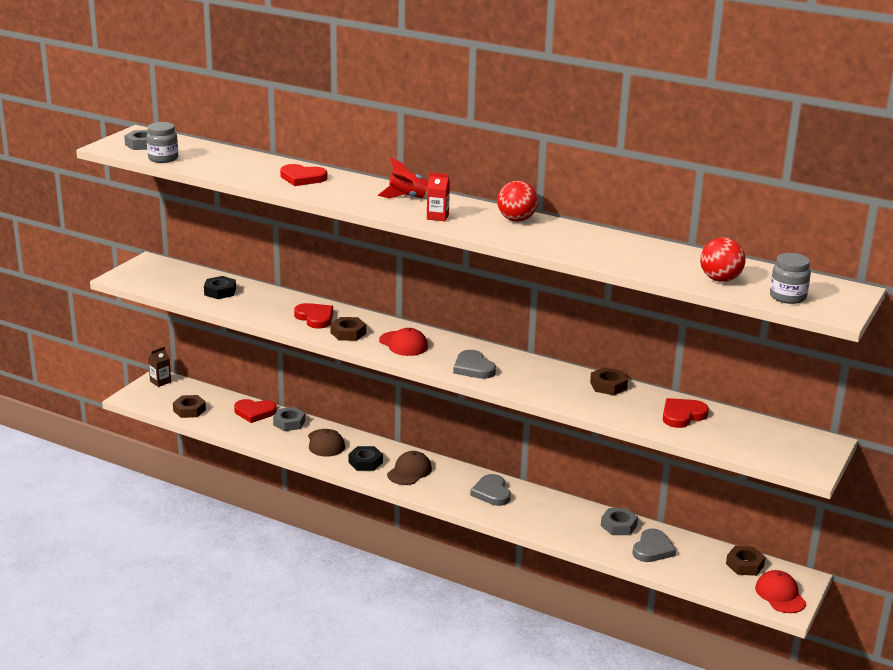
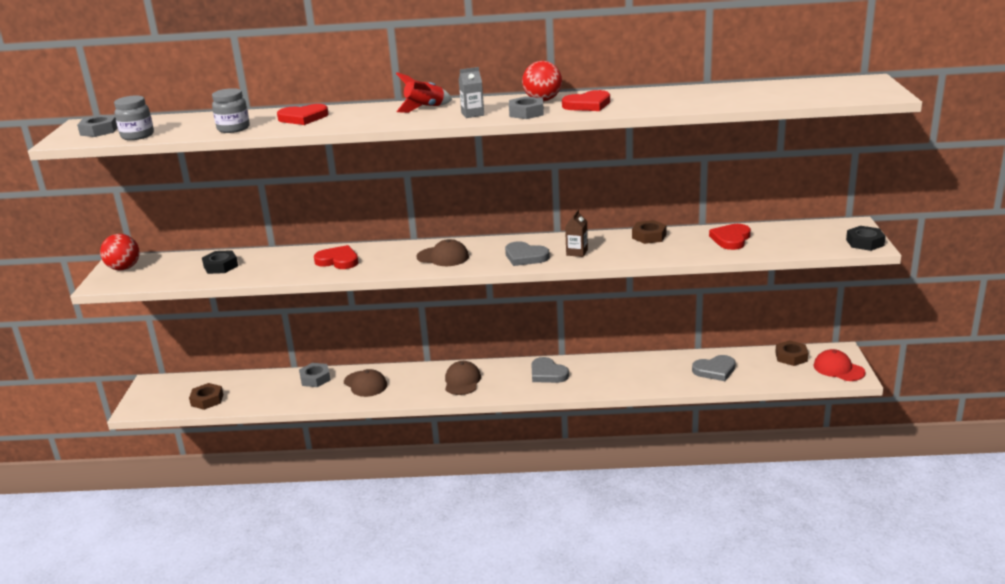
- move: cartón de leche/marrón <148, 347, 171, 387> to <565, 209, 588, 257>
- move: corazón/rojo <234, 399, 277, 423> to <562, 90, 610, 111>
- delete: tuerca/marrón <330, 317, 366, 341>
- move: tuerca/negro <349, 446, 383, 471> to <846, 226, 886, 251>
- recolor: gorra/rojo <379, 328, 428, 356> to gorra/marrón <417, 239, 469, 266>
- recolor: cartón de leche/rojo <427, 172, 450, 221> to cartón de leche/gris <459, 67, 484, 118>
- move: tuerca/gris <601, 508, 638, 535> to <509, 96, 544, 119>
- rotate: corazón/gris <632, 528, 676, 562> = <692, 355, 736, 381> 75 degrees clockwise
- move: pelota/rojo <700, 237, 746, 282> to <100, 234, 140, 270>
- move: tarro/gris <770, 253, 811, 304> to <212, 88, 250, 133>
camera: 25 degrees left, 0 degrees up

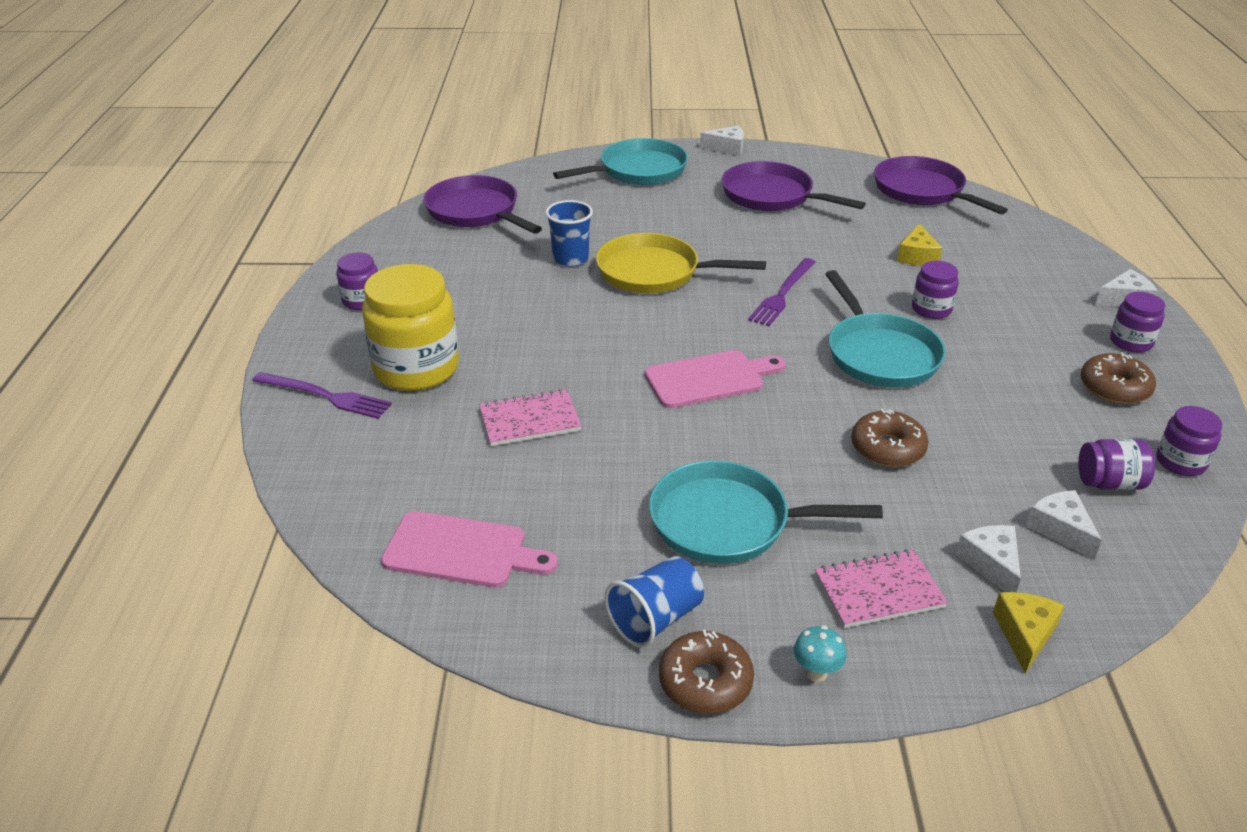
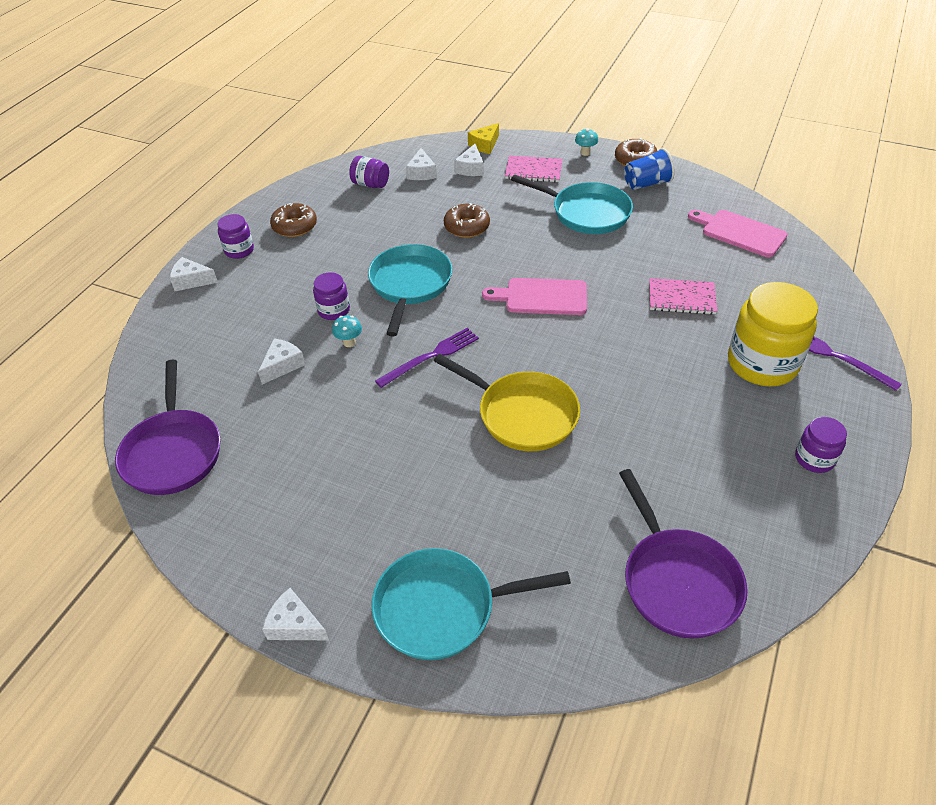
- delete: vaso/azul <545, 200, 593, 267>
- delete: sartén/morado <722, 161, 866, 211>
- recolor: queso/amarillo <897, 224, 942, 266> to queso/blanco <258, 338, 305, 384>
- delete: tarro/morado <1156, 406, 1222, 476>
- insert: seta/turquesa <332, 315, 362, 347>
camera: 155 degrees left, 10 degrees up

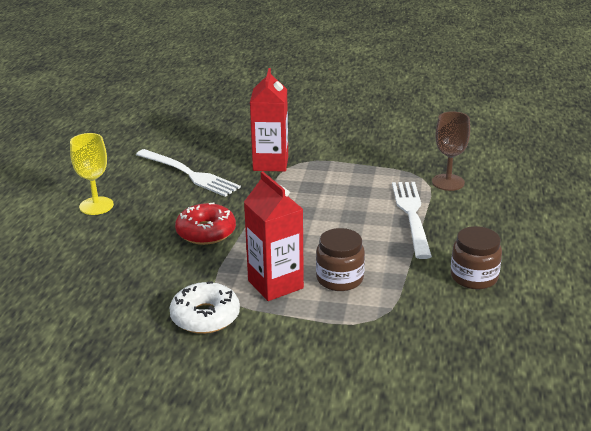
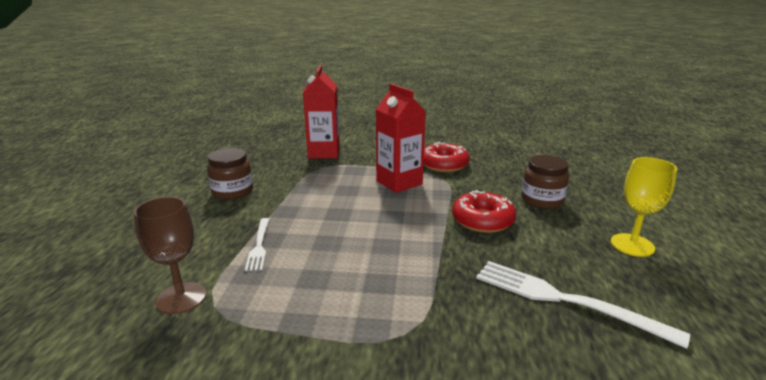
- recolor: rosquilla/blanco <170, 281, 240, 334> to rosquilla/rojo <423, 142, 470, 172>
- move: cartón de leche/rojo <250, 68, 288, 172> to <303, 65, 340, 158>
- move: tarro/marrón <316, 228, 365, 291> to <521, 155, 569, 209>
- resize: tenedor/blanco <392, 182, 432, 259> = <245, 218, 269, 271> x0.56
camera: 175 degrees right, 5 degrees down

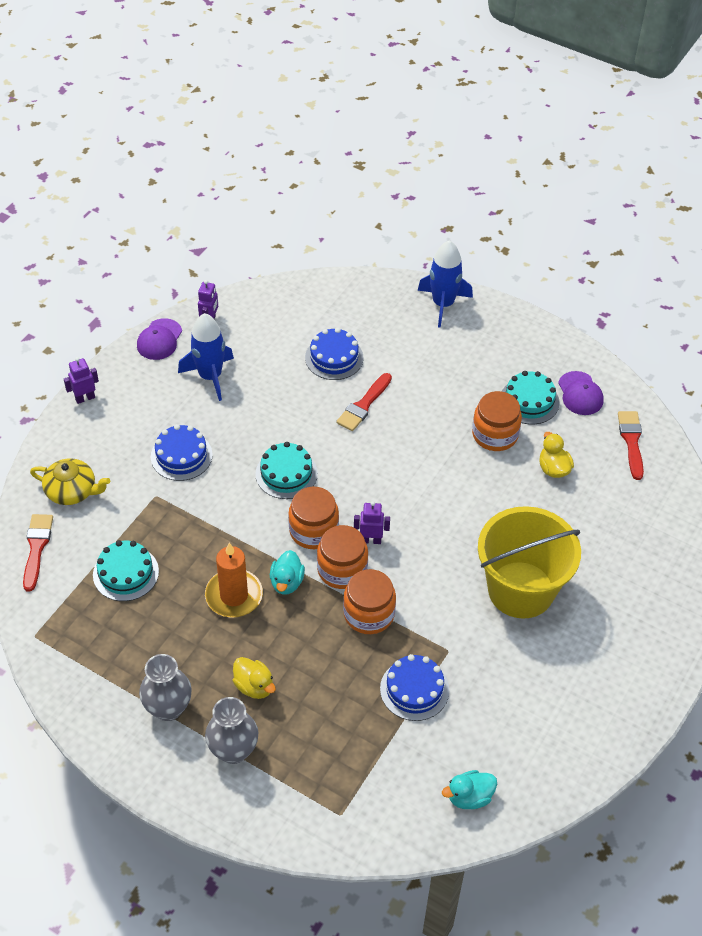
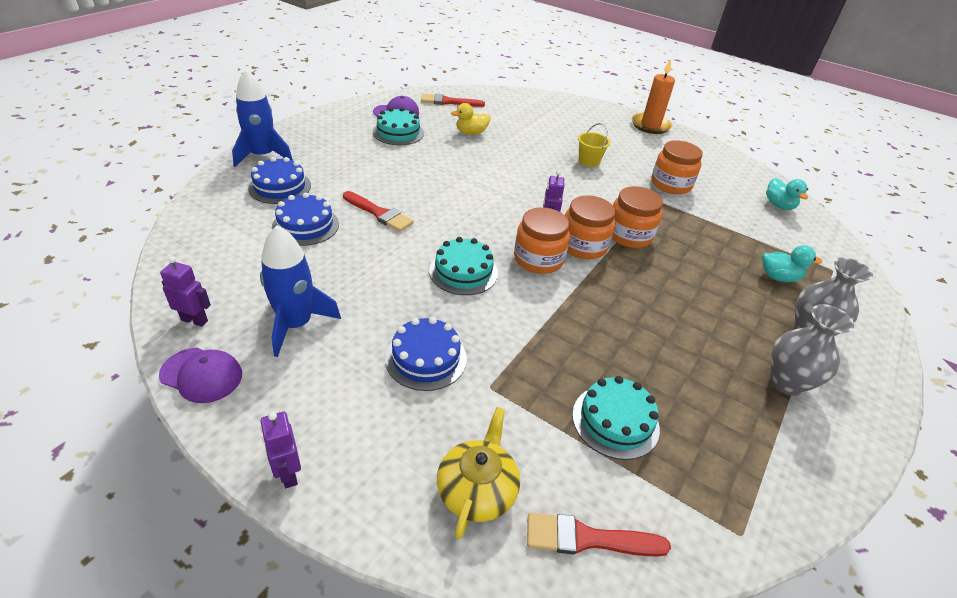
- move: vela/naranja <205, 543, 263, 617> to <632, 59, 675, 134>
- delete: pato/amarillo <233, 657, 276, 699>
- move: pato/turquesa <270, 550, 305, 595> to <762, 245, 822, 282>
- move: tarta/azul <380, 654, 449, 721> to <248, 157, 311, 204>
- move: tarro/naranja <472, 391, 522, 451> to <651, 140, 703, 194>
- resize: balde/amarillo <478, 506, 581, 619> = <578, 123, 610, 167> x0.40
camera: 90 degrees left, 10 degrees down

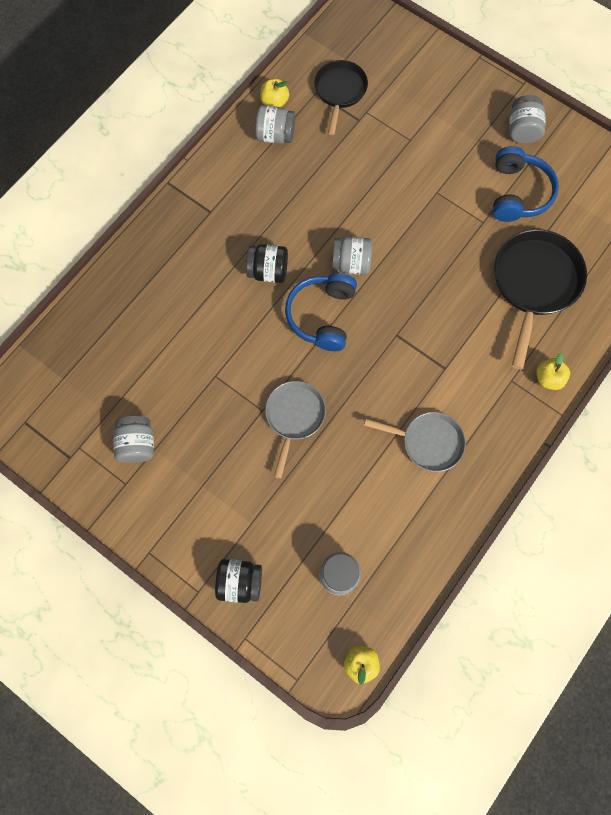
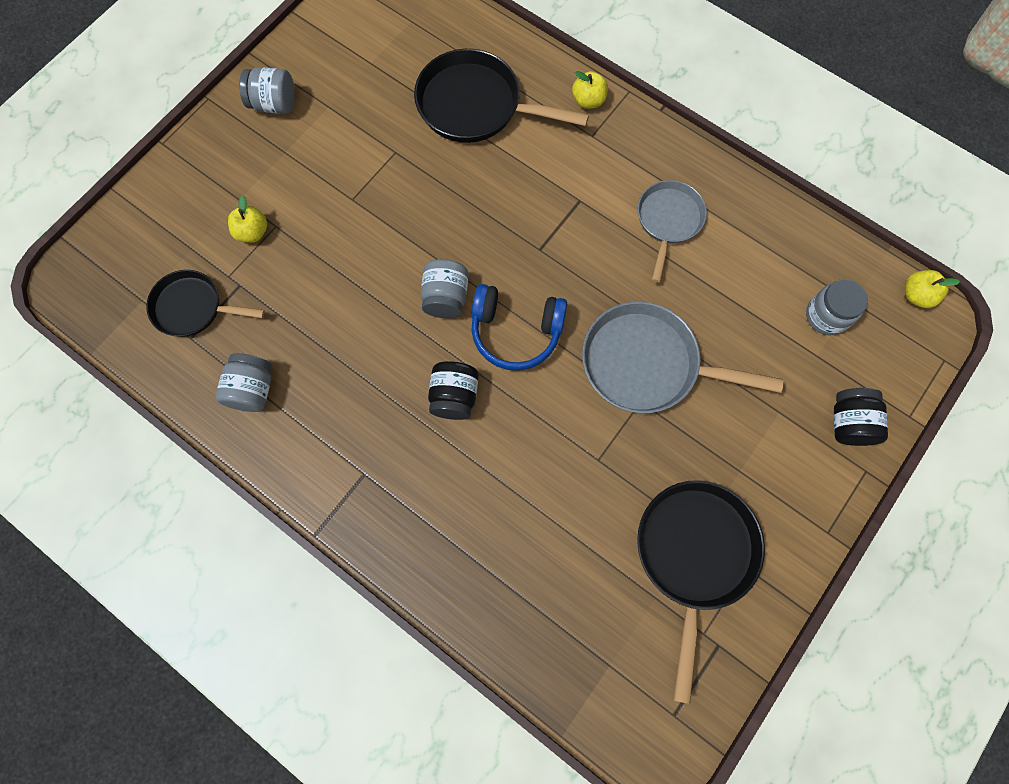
- replace: tarro/gris <113, 416, 154, 463> to sartén/negro <637, 480, 765, 704>
- move: manzana/amarillo <260, 79, 289, 107> to <228, 195, 267, 243>
- resize: sartén/gris <265, 381, 326, 479> = <582, 301, 784, 413> x1.59
- delete: auriculares/azul <493, 146, 559, 222>
camera: 90 degrees left, 0 degrees up

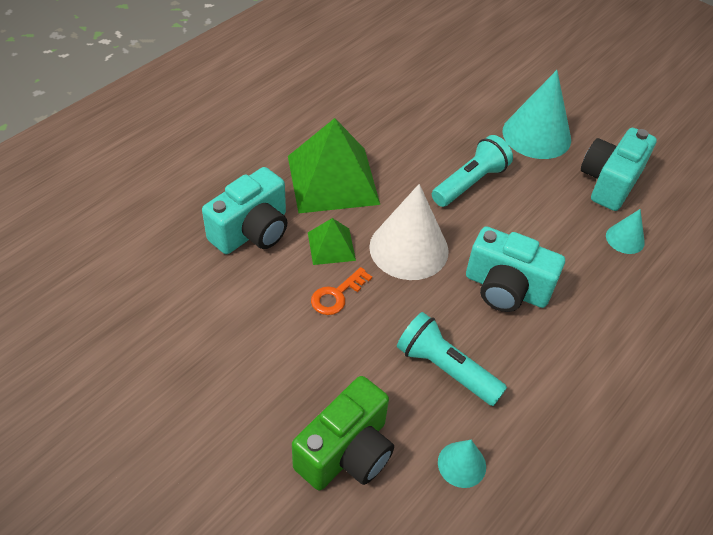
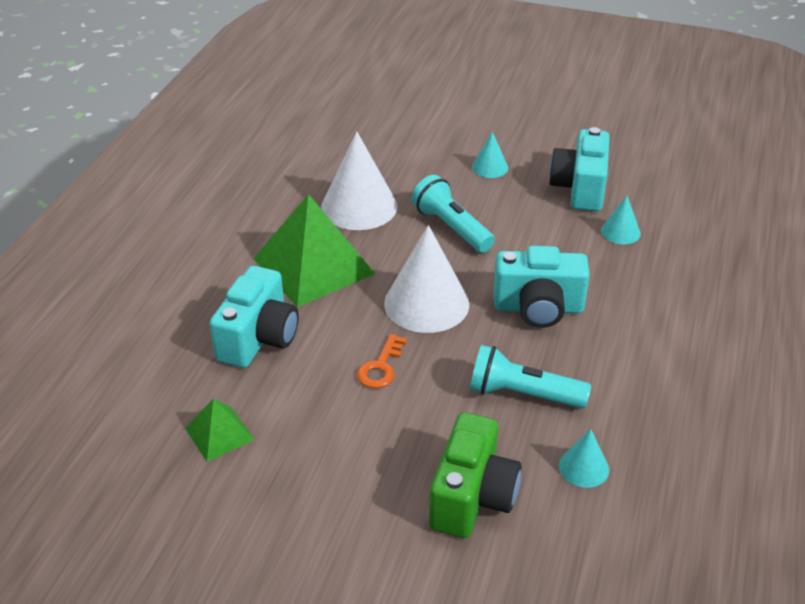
- move: pirámide/verde <308, 218, 356, 265> to <185, 398, 255, 462>
- rotate: lámpara de mano/turquesa <432, 135, 513, 207> = <412, 175, 495, 253> 60 degrees counterclockwise
- resize: cono/turquesa <503, 70, 571, 159> = <472, 132, 508, 178> x0.50
- insert: cono/blanco <321, 131, 398, 230>
camera: 20 degrees left, 10 degrees down

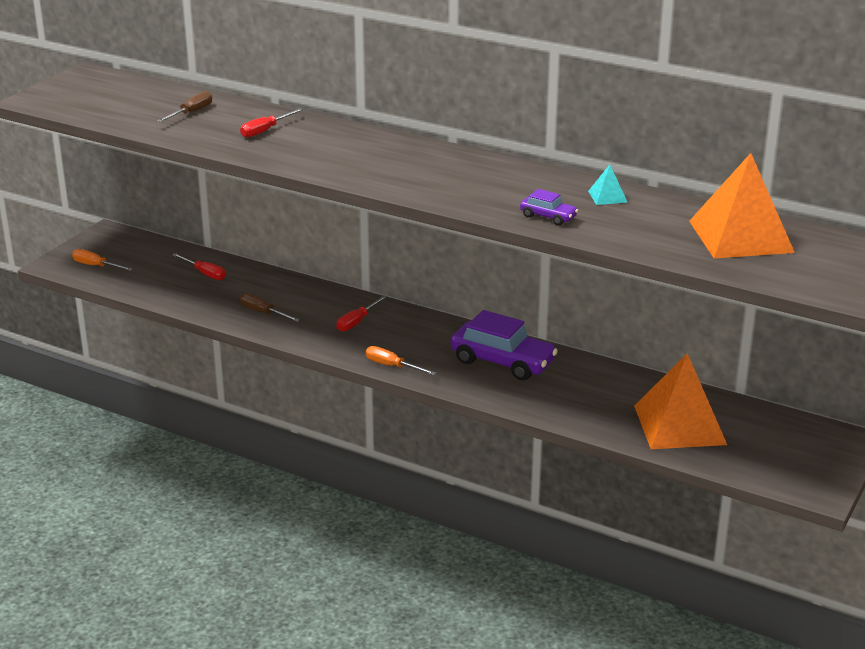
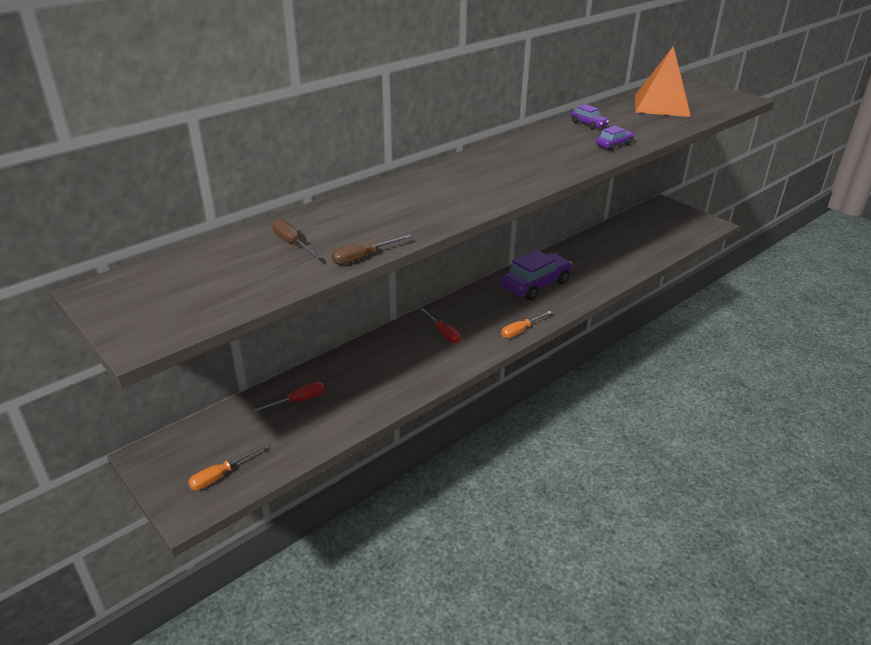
- delete: destornillador/rojo <240, 108, 303, 138>
- move: destornillador/marrón <240, 293, 300, 322> to <331, 234, 412, 265>
- replace: pirámide/turquesa <588, 165, 628, 205> to coche/morado <571, 104, 609, 130>
- delete: pirámide/naranja <634, 353, 727, 449>
camera: 70 degrees left, 5 degrees up

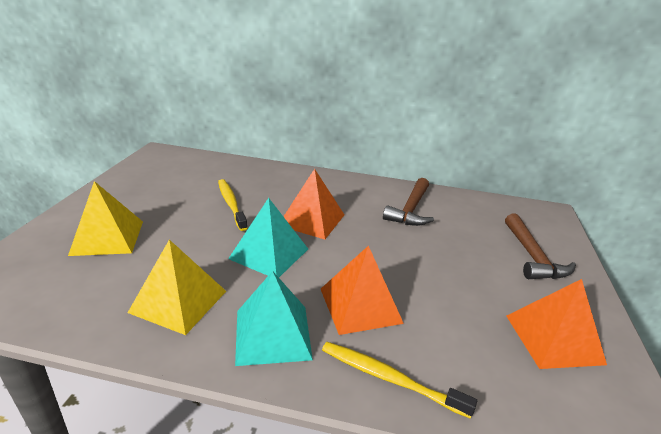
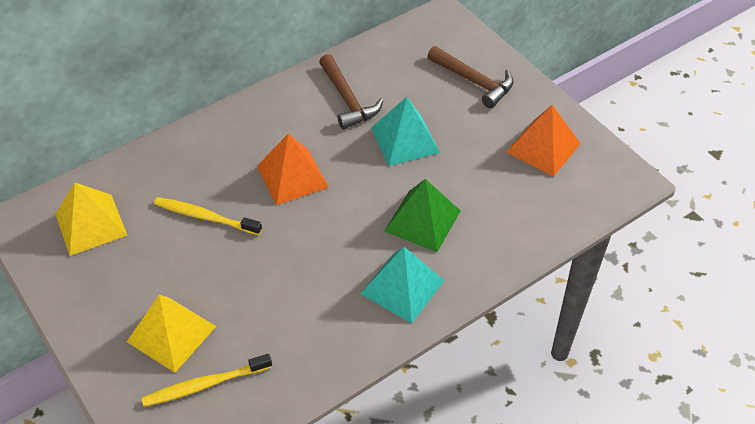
- move: pirámide/amarillo <128, 240, 226, 335> to <55, 183, 128, 256>
- move: pirámide/turquesa <228, 198, 308, 277> to <371, 97, 440, 166>
- recolor: pirámide/naranja <321, 246, 404, 335> to pirámide/verde <384, 179, 461, 252>
- move: cepillo de dientes/amarillo <322, 342, 477, 419> to <142, 354, 272, 407>
camera: 45 degrees left, 20 degrees up

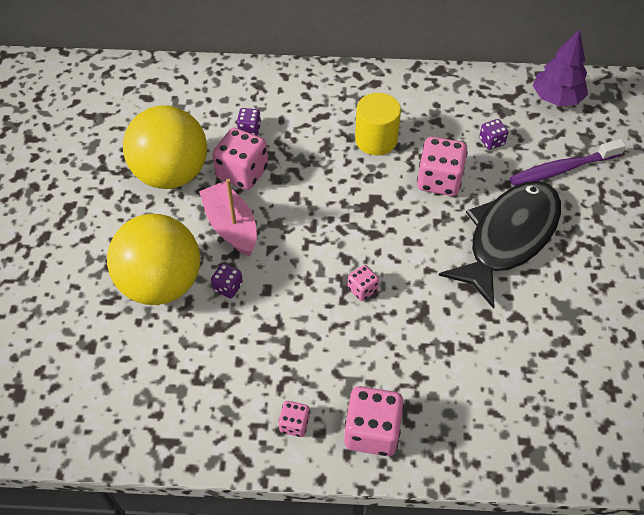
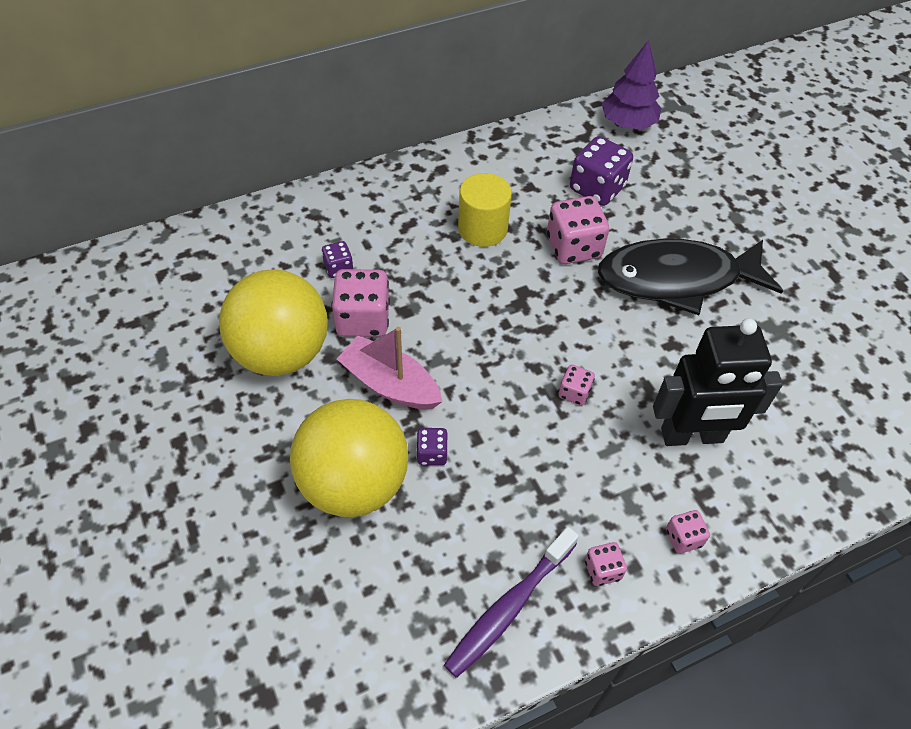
- resize: dado/rosa <344, 386, 404, 456> = <666, 510, 710, 554> x0.52
- rotate: pez/negro <439, 181, 561, 309> = <598, 239, 783, 315> 105 degrees counterclockwise
- resize: dado/morado <479, 119, 508, 150> = <570, 136, 633, 206> x1.93
- move: cepillo de dientes/morado <510, 139, 626, 186> to <444, 527, 579, 678>
- insert: robot/negro <653, 318, 783, 446>
camera: 30 degrees left, 0 degrees up

